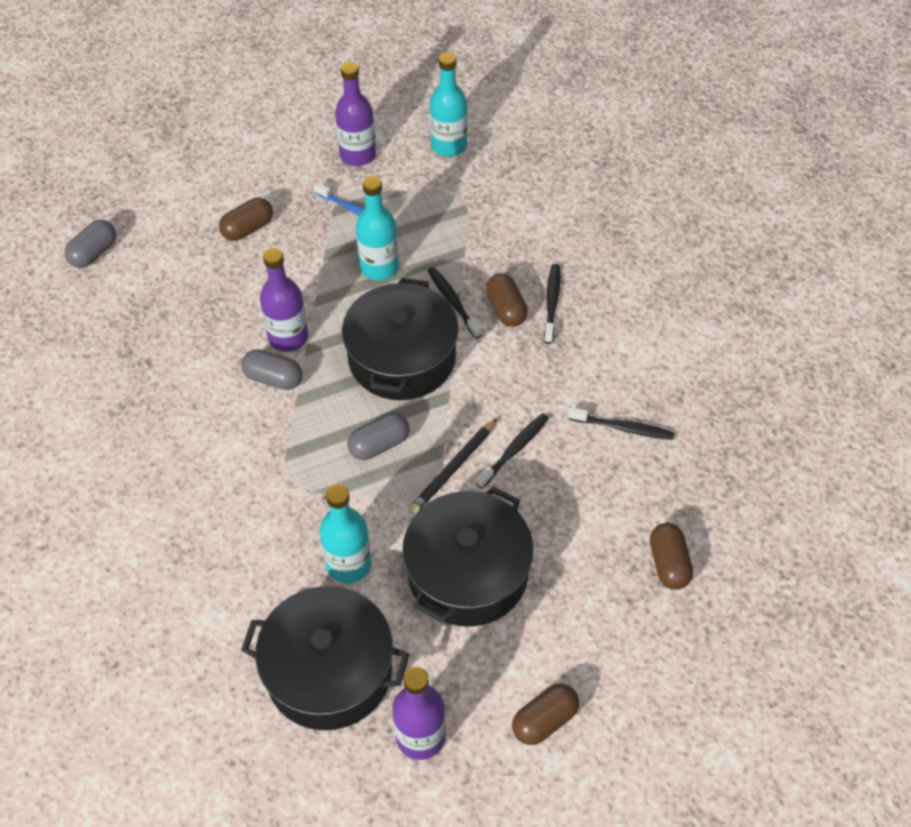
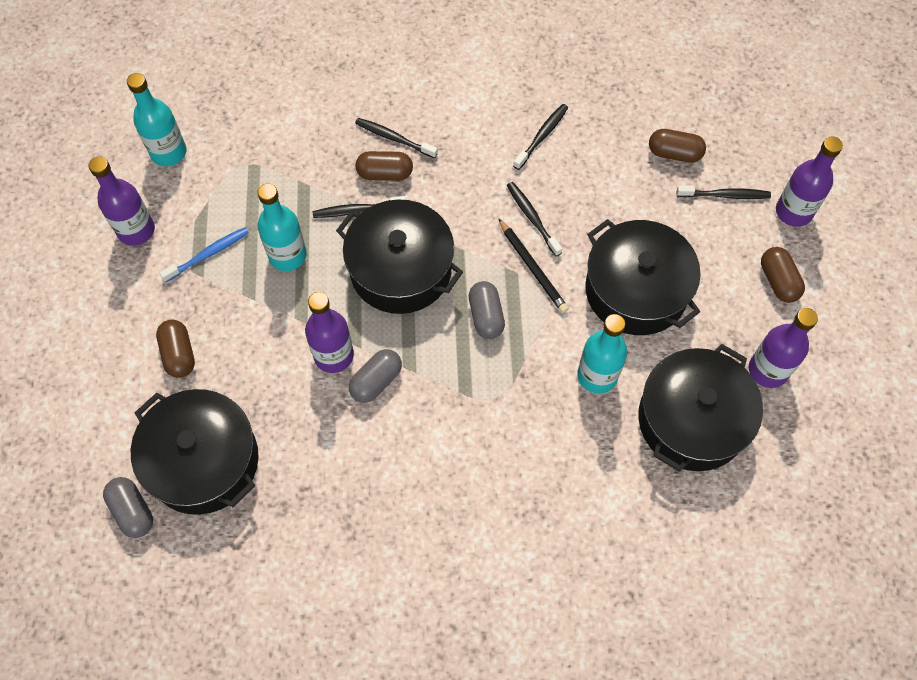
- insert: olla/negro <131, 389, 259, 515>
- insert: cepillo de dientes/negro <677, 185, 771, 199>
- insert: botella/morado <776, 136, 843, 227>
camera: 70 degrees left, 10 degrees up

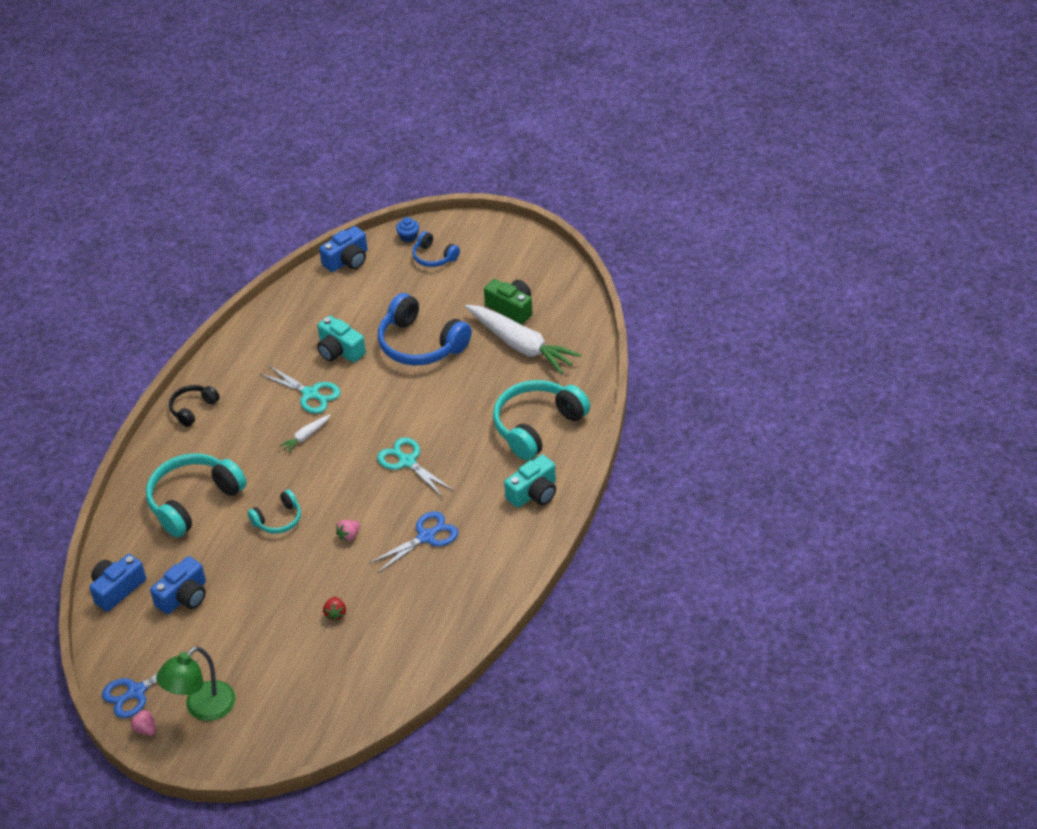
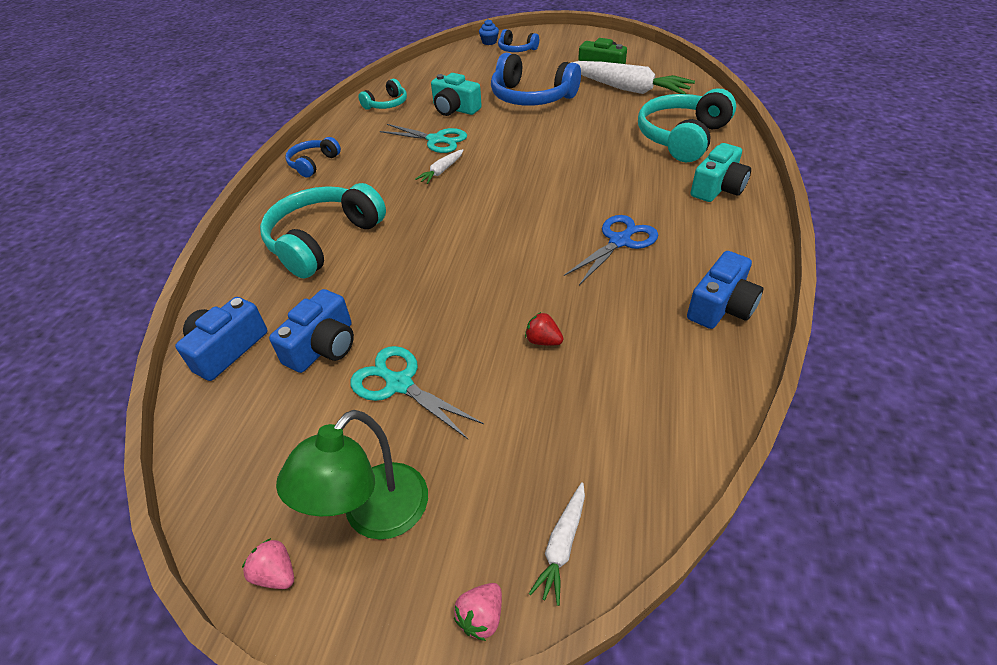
- delete: tijeras/azul <102, 660, 199, 718>
- recolor: auriculares/negro <169, 385, 220, 427> to auriculares/azul <285, 137, 341, 178>
- move: auriculares/turquesa <248, 489, 301, 534> to <359, 79, 407, 110>
- move: cámara/azul <319, 226, 368, 272> to <687, 251, 763, 329>
- rotate: fresa/rojo <323, 597, 346, 621> = <525, 312, 564, 345> 135 degrees clockwise
- move: fresa/rosa <336, 520, 360, 542> to <454, 583, 502, 641>
- move: tijeras/turquesa <377, 437, 454, 497> to <350, 346, 484, 439>
- insert: zanahoria/blanco <529, 482, 585, 606>
camera: 10 degrees left, 0 degrees up

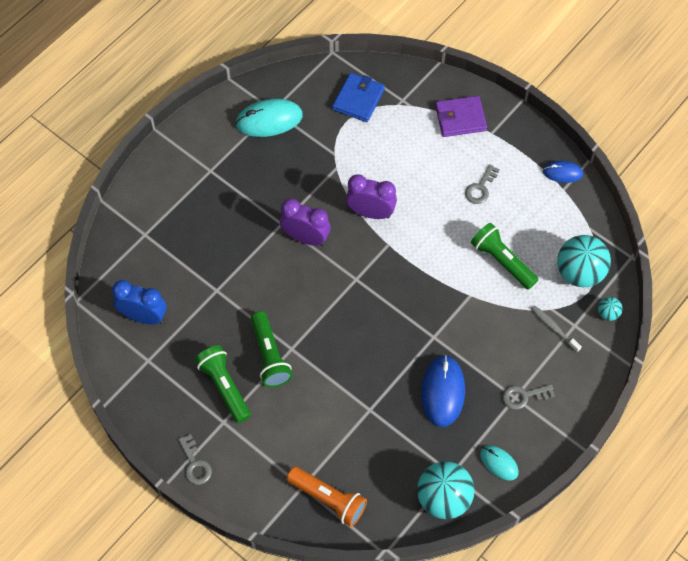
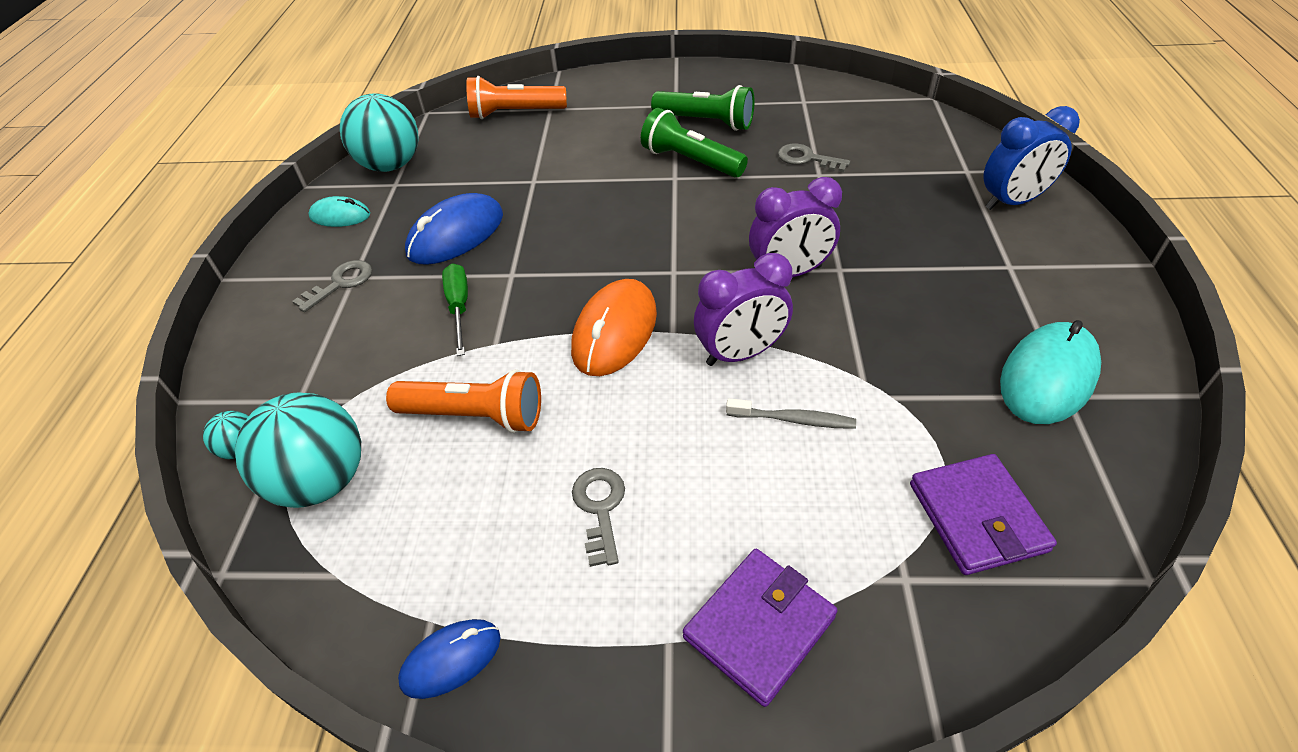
- move: despertador/azul <112, 280, 167, 325> to <983, 106, 1080, 210>
- move: llave/gris <179, 434, 212, 485> to <778, 144, 850, 172>
- recolor: cartera/azul <332, 73, 385, 122> to cartera/morado <910, 454, 1057, 575>
- rotate: ratón/azul <421, 355, 465, 427> = <405, 193, 503, 265> 75 degrees clockwise
- recolor: lámpara de mano/verde <471, 223, 538, 290> to lámpara de mano/naranja <386, 369, 541, 433>
- move: cepillo de dientes/gris <531, 305, 582, 352> to <726, 398, 856, 429>
- insert: destornillador/verde <442, 263, 468, 356>
- insert: ratón/naranja <571, 279, 657, 376>
camera: 145 degrees right, 15 degrees down

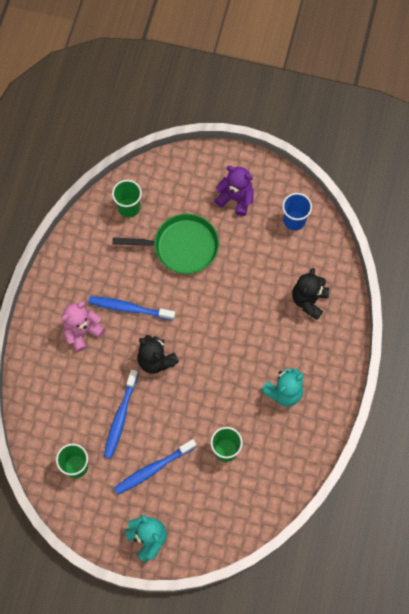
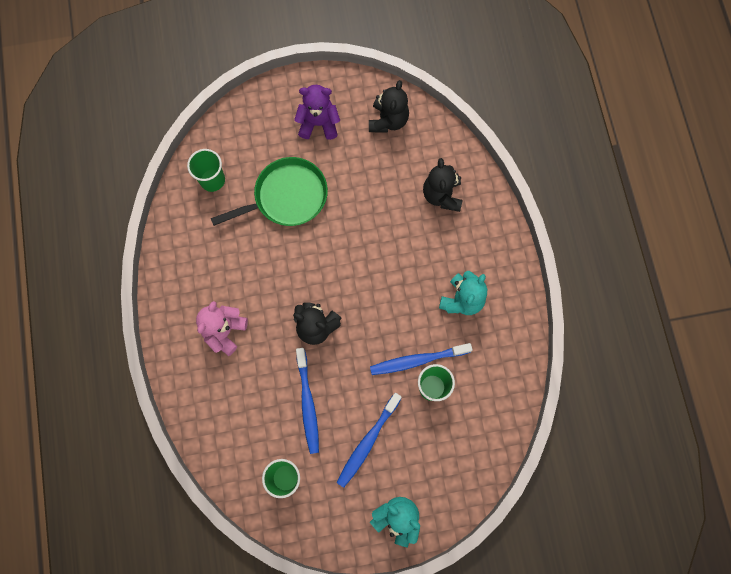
- move: cepillo de dientes/azul <88, 296, 176, 321> to <370, 343, 473, 375>
- replace: vaso/azul <282, 193, 312, 230> to osito/negro <369, 80, 409, 133>
camera: 25 degrees left, 5 degrees up

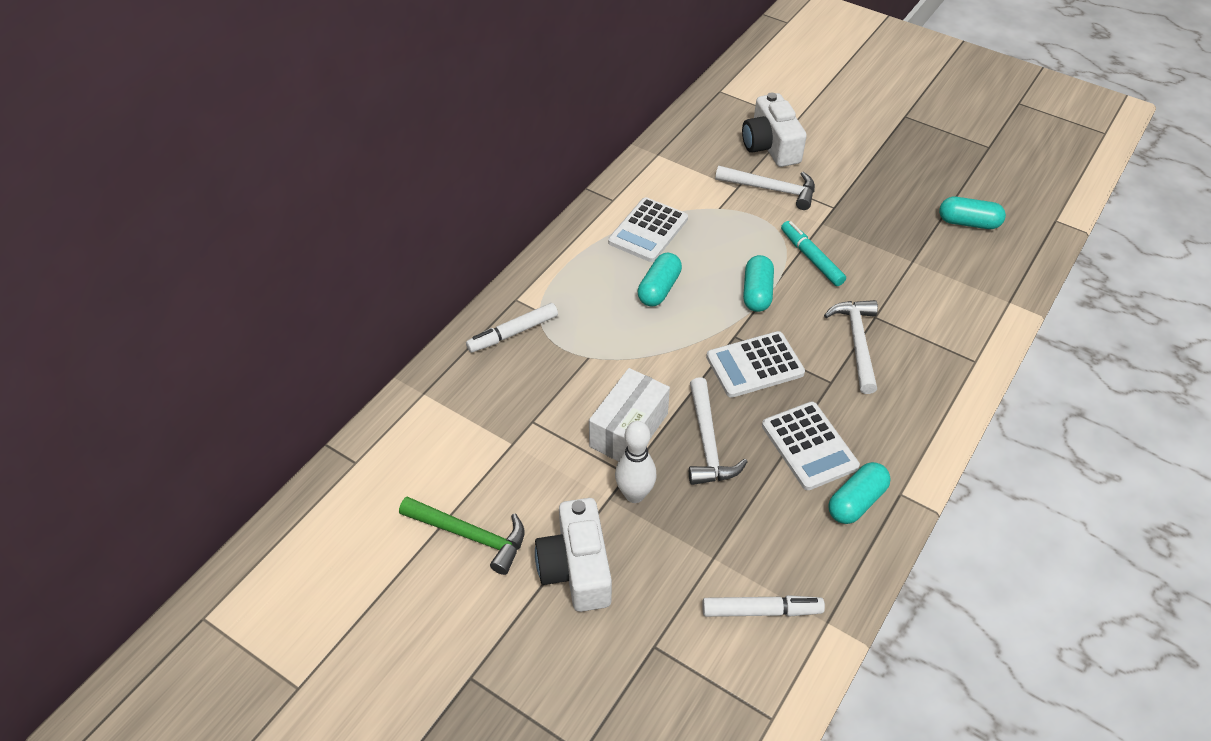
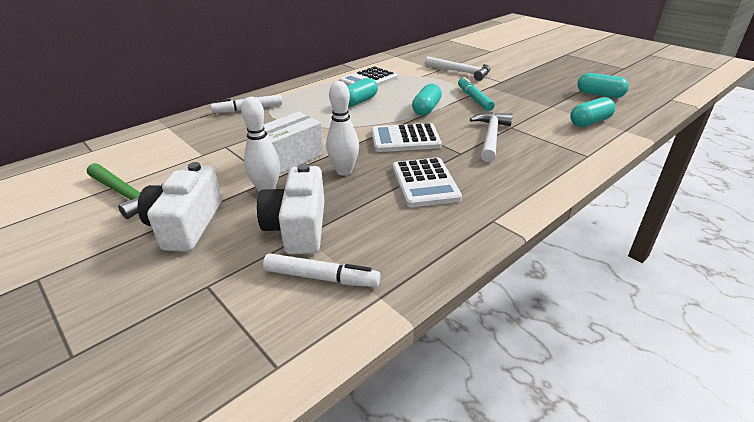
- replace: martillo/blanco <689, 377, 747, 485> to bolo/blanco <326, 81, 359, 176>
- move: cámara/blanco <742, 92, 807, 167> to <257, 163, 325, 254>
- move: cápsula/turquesa <828, 462, 891, 524> to <570, 97, 616, 127>
camera: 15 degrees right, 15 degrees down

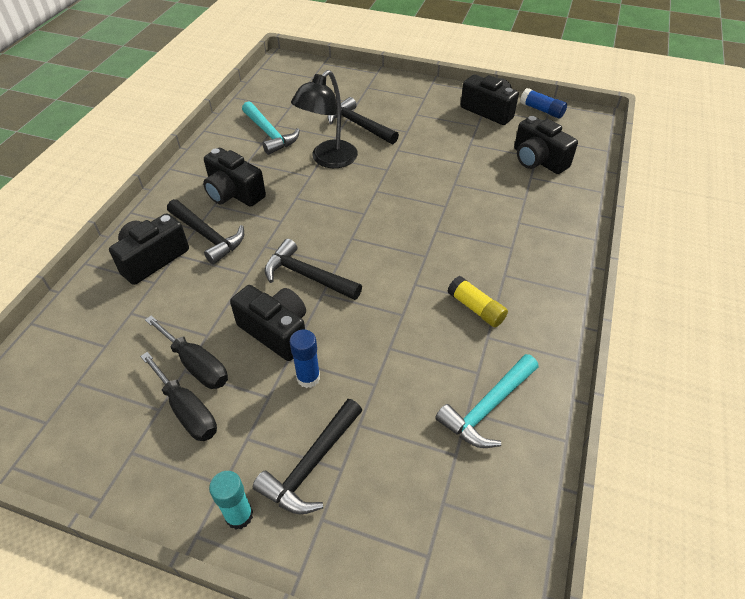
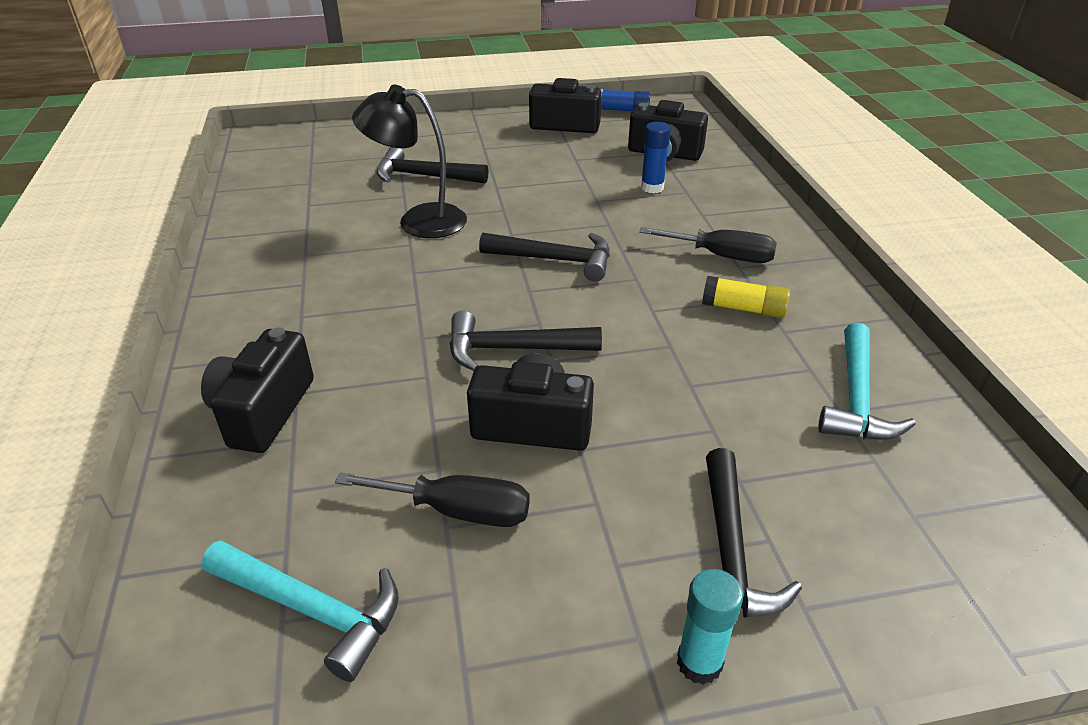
- move: destornillador/negro <140, 352, 217, 441> to <639, 227, 777, 263>
- move: martillo/negro <167, 199, 244, 264> to <479, 232, 610, 281>
- delete: cámara/negro <203, 148, 266, 207>
- move: martillo/turquesa <242, 101, 300, 155> to <201, 540, 399, 682>
- move: barra de pegamento/azul <290, 330, 320, 388> to <641, 122, 671, 193>
- rotate: lámpara/negro <291, 70, 358, 168> = <352, 85, 467, 238> 90 degrees clockwise
camera: 30 degrees left, 10 degrees down

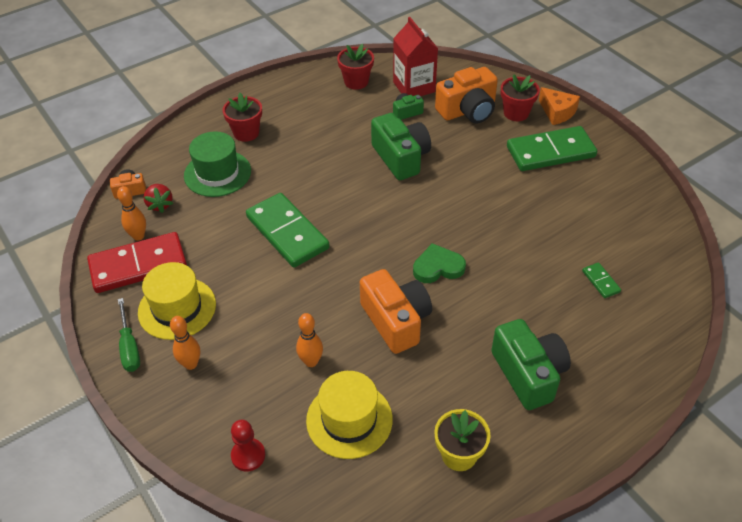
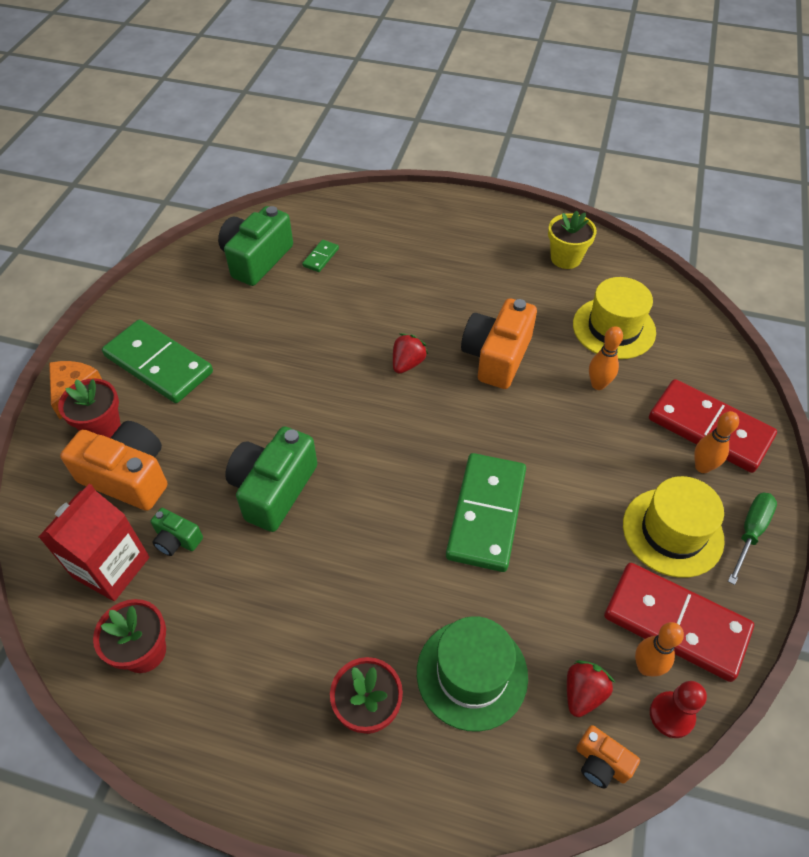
- move: peón/rojo <231, 420, 265, 472> to <650, 681, 707, 738>
- replace: corazón/verde <413, 243, 466, 283> to fresa/rojo <393, 333, 428, 374>
- move: cámara/verde <492, 319, 571, 410> to <218, 206, 293, 286>
- insert: ficha de dominó/rojo <649, 379, 777, 473>
camera: 130 degrees left, 5 degrees up

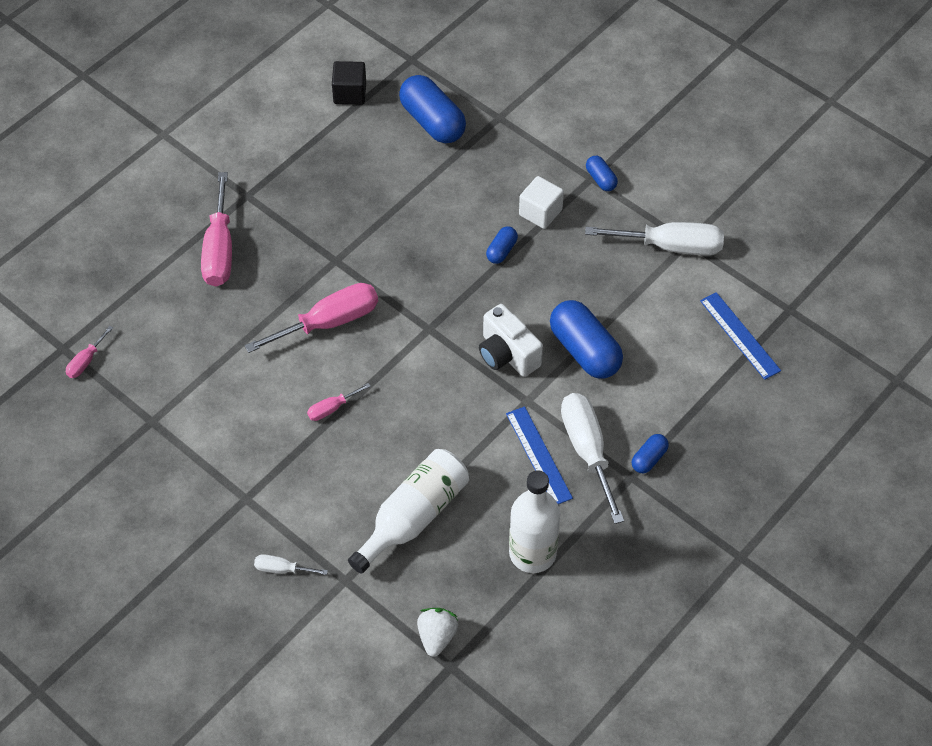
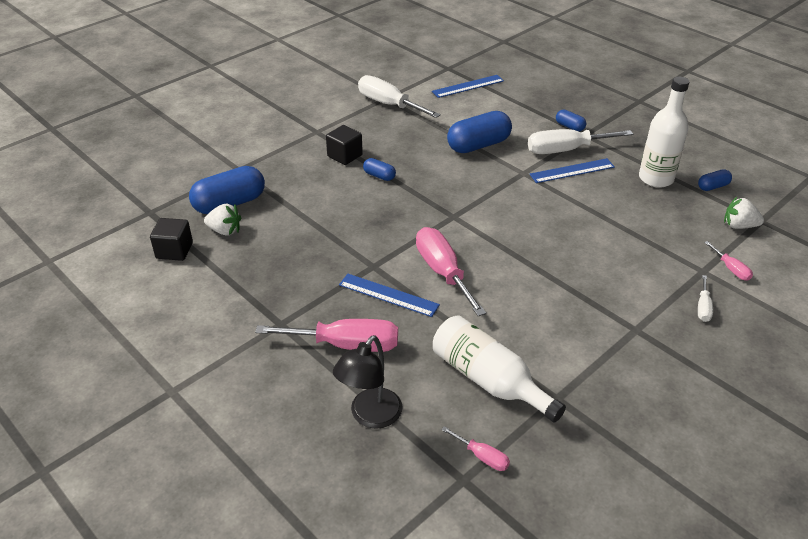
- move: destornillador/rosa <307, 383, 371, 421> to <704, 241, 753, 281>
- move: botella/blanco <348, 449, 469, 574> to <433, 315, 566, 422>
- delete: cámara/blanco <479, 304, 543, 377>
- recolor: cubo/blanco <519, 176, 564, 229> to cubo/negro <326, 125, 363, 165>
- rotate: destornillador/blanco <585, 222, 724, 255> = <358, 75, 441, 118> 60 degrees counterclockwise
- move: cápsula/azul <586, 156, 618, 191> to <698, 169, 732, 191>
- insert: fresa/blanco <204, 204, 242, 236>
- insert: lámpara/negro <333, 335, 403, 429>
- insert: regla/azul <339, 274, 440, 317>
camera: 85 degrees left, 15 degrees down

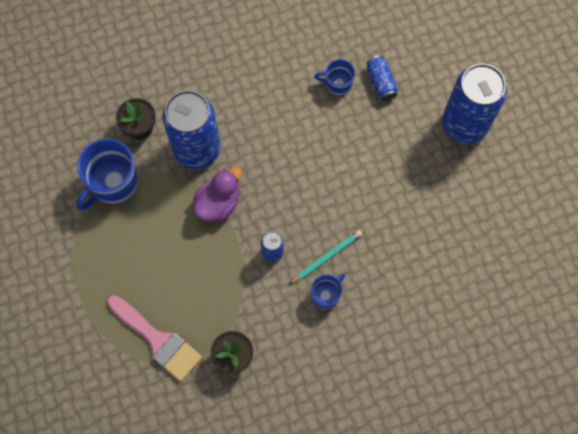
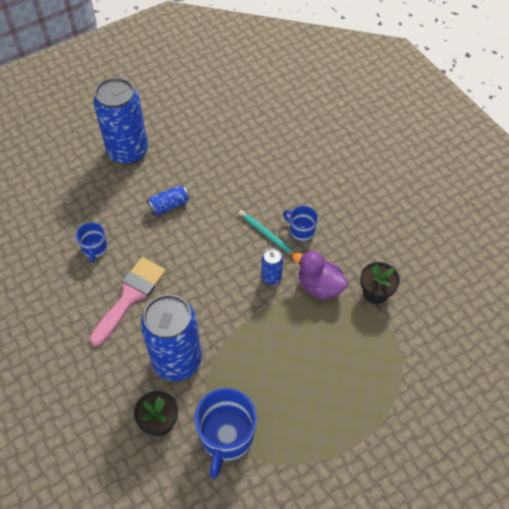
- rotate: taza/azul <76, 138, 138, 210> = <194, 388, 257, 479> 75 degrees clockwise
- move: pincel/rosa <107, 295, 202, 382> to <90, 257, 166, 346>
- move: pato/morado <193, 167, 242, 222> to <292, 251, 348, 299>
- move: lata/azul <367, 56, 398, 101> to <147, 185, 189, 216>
camera: 100 degrees left, 15 degrees down

